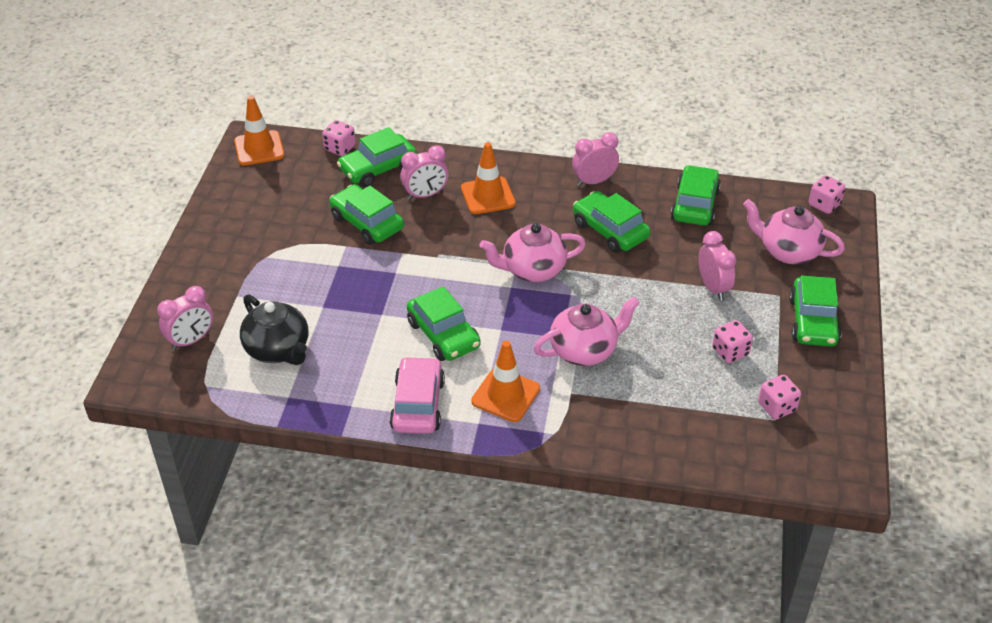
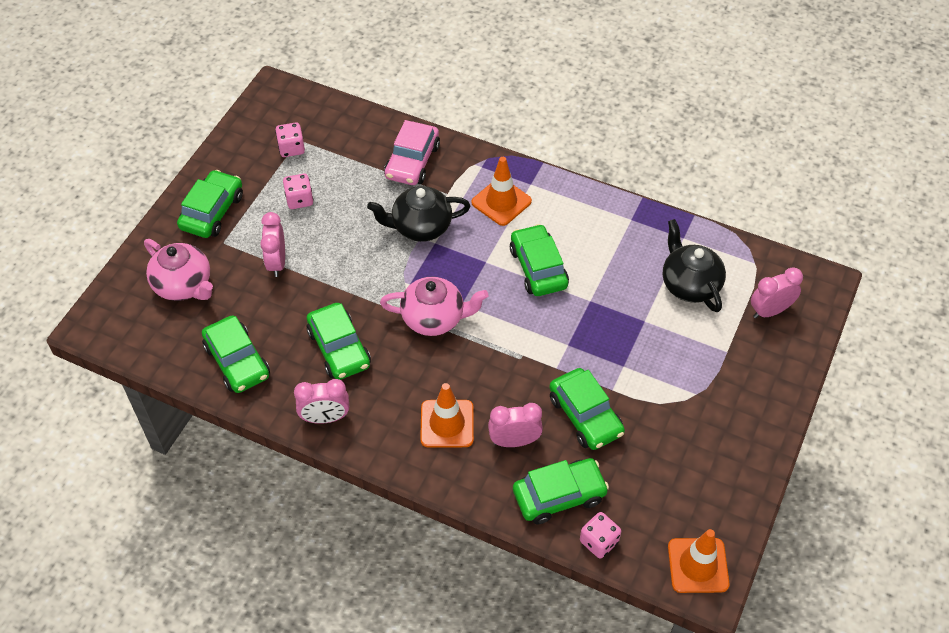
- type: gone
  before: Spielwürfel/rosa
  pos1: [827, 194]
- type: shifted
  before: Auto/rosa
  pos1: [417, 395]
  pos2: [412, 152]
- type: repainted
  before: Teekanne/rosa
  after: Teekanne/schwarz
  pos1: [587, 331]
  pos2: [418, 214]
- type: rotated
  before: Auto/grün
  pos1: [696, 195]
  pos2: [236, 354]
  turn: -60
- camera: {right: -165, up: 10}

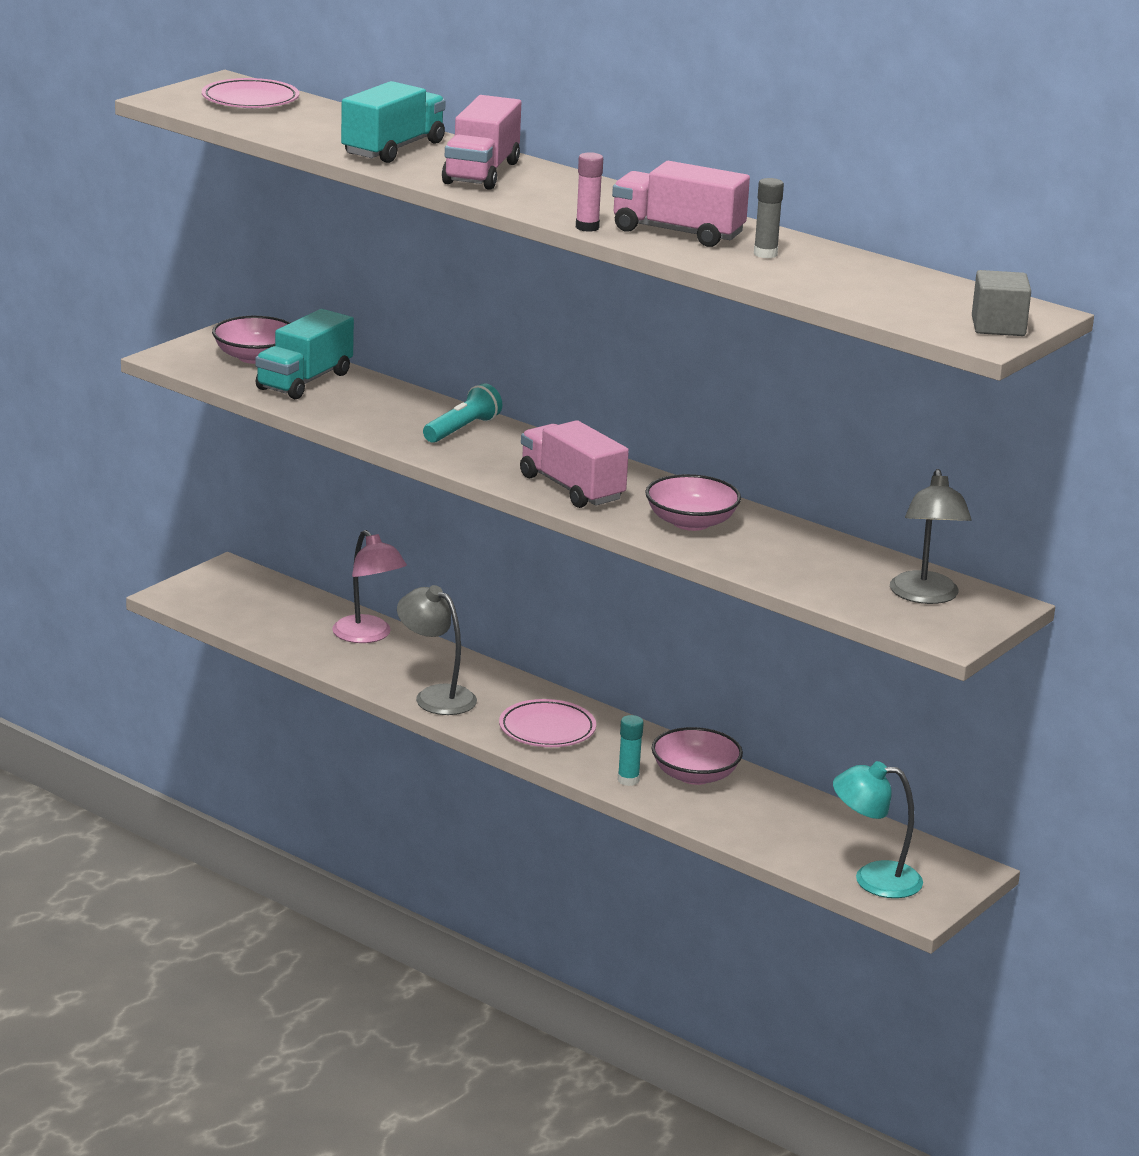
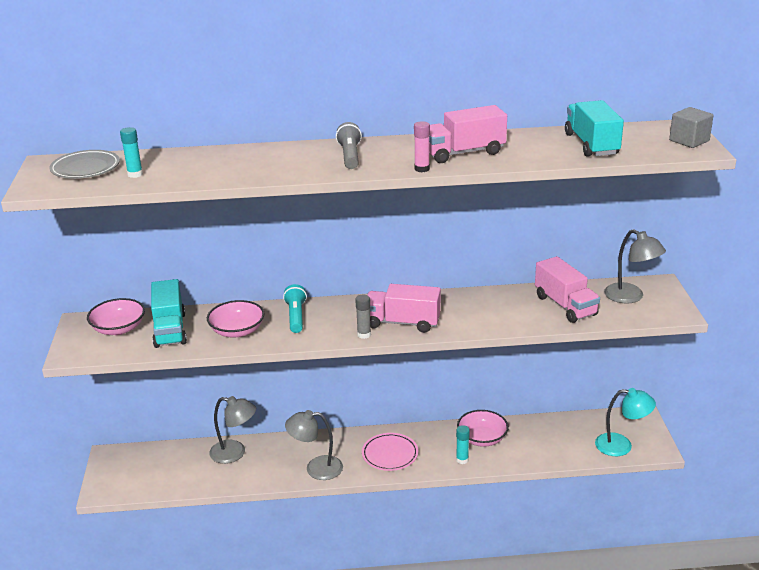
- type: new
  after: Klebestift/türkis
  pos2: [131, 152]
- type: new
  after: Taschenlampe/grau
  pos2: [349, 145]
- type: shifted
  before: Lastwagen/türkis
  pos1: [393, 122]
  pos2: [594, 128]
- type: shifted
  before: Lastwagen/rosa
  pos1: [481, 142]
  pos2: [567, 289]
- type: shifted
  before: Schüssel/rosa
  pos1: [693, 502]
  pos2: [236, 319]
- type: shifted
  before: Klebestift/grau
  pos1: [769, 218]
  pos2: [363, 317]
- type: repainted
  before: Teller/rosa
  after: Teller/grau
  pos1: [250, 93]
  pos2: [84, 164]
- type: repainted
  before: Lampe/rosa
  after: Lampe/grau
  pos1: [369, 586]
  pos2: [232, 430]
- type: rotated
  before: Lampe/türkis
  pos1: [878, 829]
  pos2: [625, 422]
  turn: -135
- camera: {right: -40, up: 5}

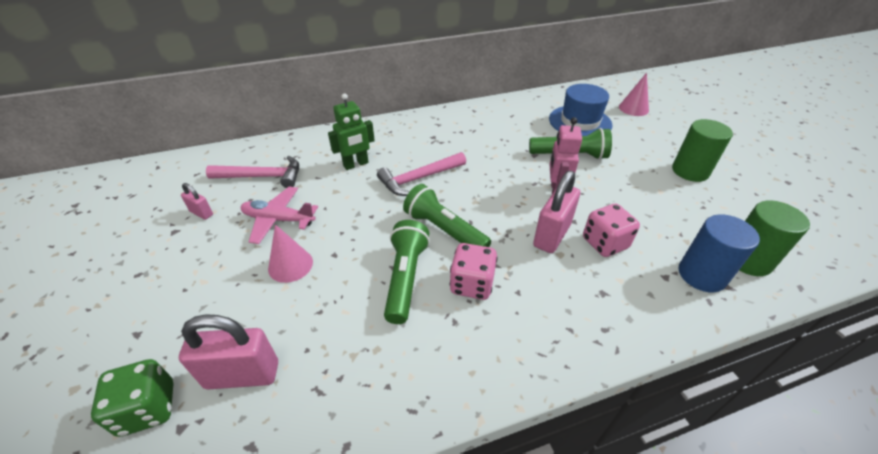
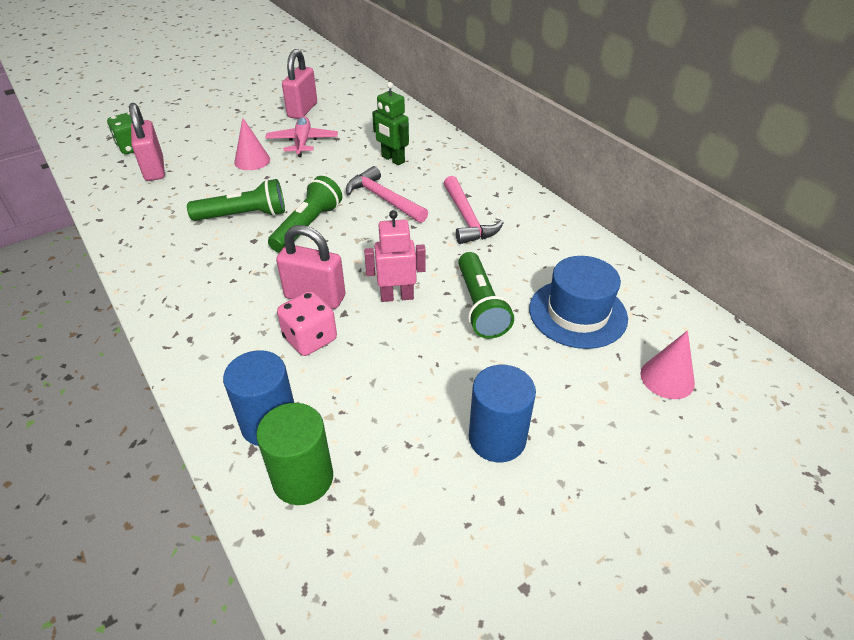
- type: gone
  before: Spielwürfel/rosa
  pos1: [474, 271]
- type: shifted
  before: Hammer/rosa
  pos1: [252, 172]
  pos2: [474, 210]
- type: repainted
  before: Vollzylinder/grün
  after: Vollzylinder/blau
  pos1: [702, 150]
  pos2: [502, 413]
- type: scaled
  before: Vorhängeschloss/rosa
  pos1: [197, 201]
  pos2: [299, 84]
  scale: 1.94
- camera: {right: 75, up: 0}

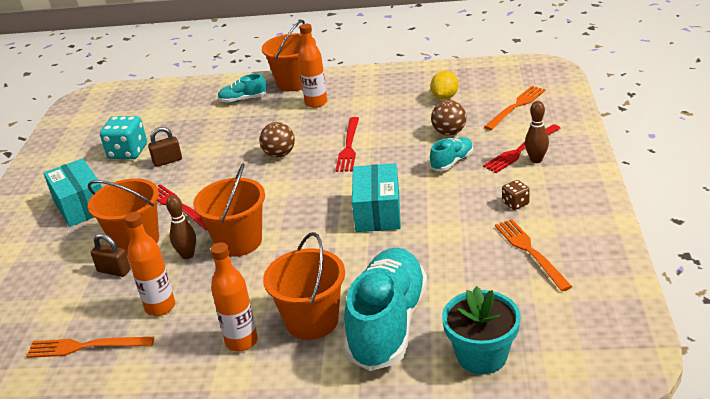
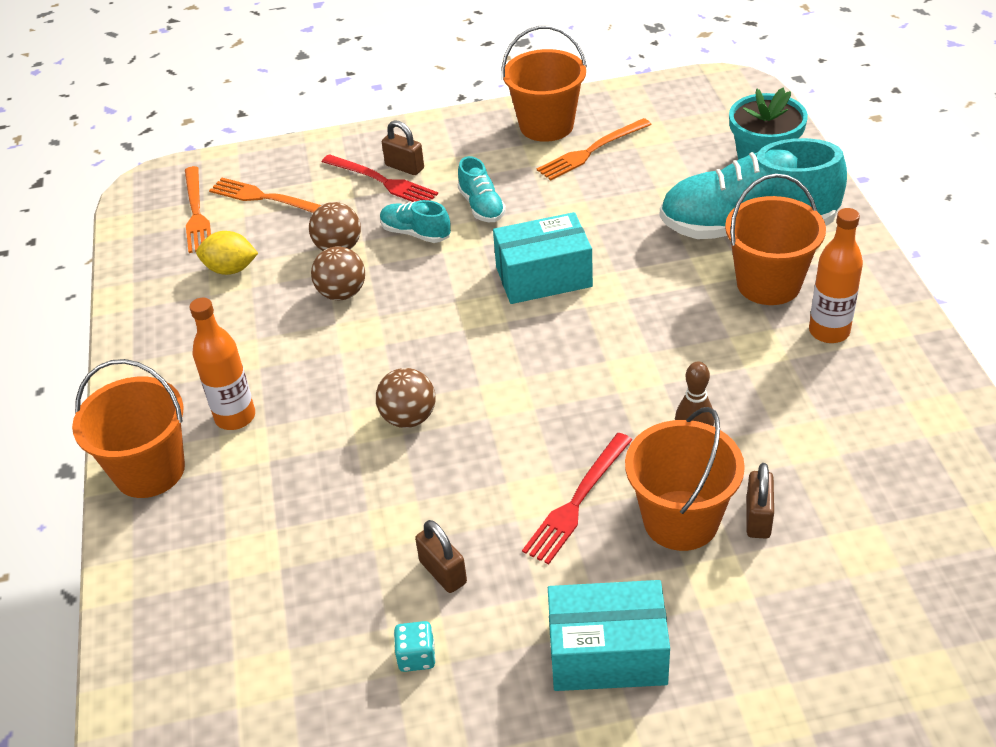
- type: gone
  before: Flasche/orange
  pos1: [150, 264]
- type: gone
  before: Gabel/rot
  pos1: [347, 144]
- type: gone
  before: Spielwürfel/braun
  pos1: [516, 195]
- type: new
  after: Ball/braun
  pos2: [338, 273]
- type: shifted
  before: Gabel/orange
  pos1: [90, 347]
  pos2: [198, 209]
- type: shifted
  before: Eimer/orange
  pos1: [229, 210]
  pos2: [544, 84]
- type: shifted
  before: Schuh/türkis
  pos1: [242, 88]
  pos2: [481, 189]
- type: swapped
  before: Bowlingkegel/braun
  after: Vorhängeschloss/braun
  pos1: [537, 132]
  pos2: [403, 147]
- type: rotated
  before: Schachtel/türkis
  pos1: [72, 192]
  pos2: [609, 635]
  turn: 45
- type: scaled
  before: Spielwürfel/türkis
  pos1: [123, 137]
  pos2: [415, 646]
  scale: 0.52
- camera: {right: -105, up: 10}

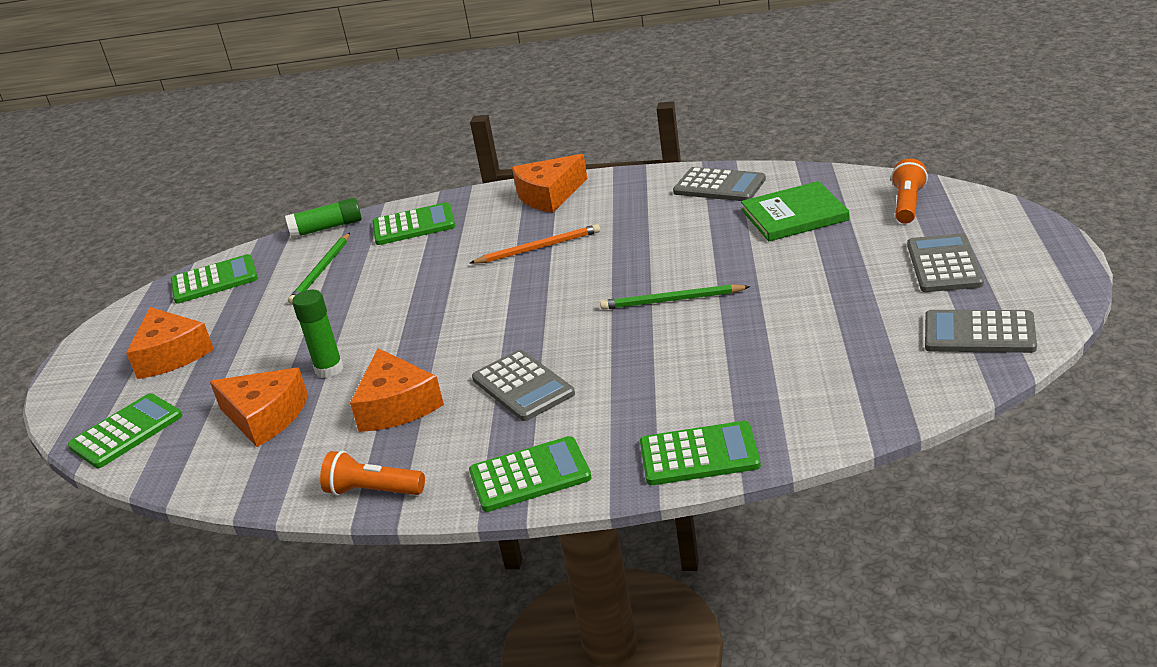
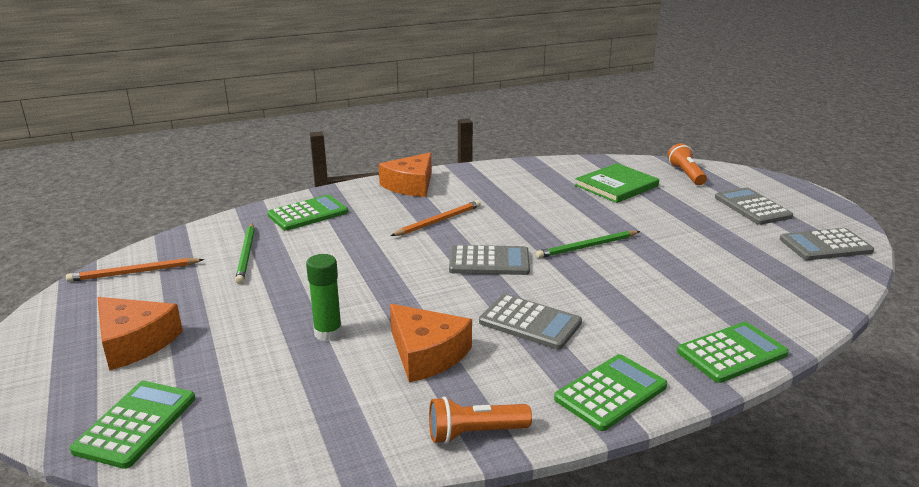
- type: gone
  before: Käse/orange
  pos1: [259, 407]
- type: gone
  before: Klebestift/grün
  pos1: [323, 217]
- type: shifted
  before: Taschenrechner/grau
  pos1: [719, 184]
  pos2: [489, 260]
- type: swapped
  before: Taschenrechner/grün
  after: Bleistift/orange
  pos1: [214, 279]
  pos2: [135, 270]
- camera: {right: -30, up: -5}

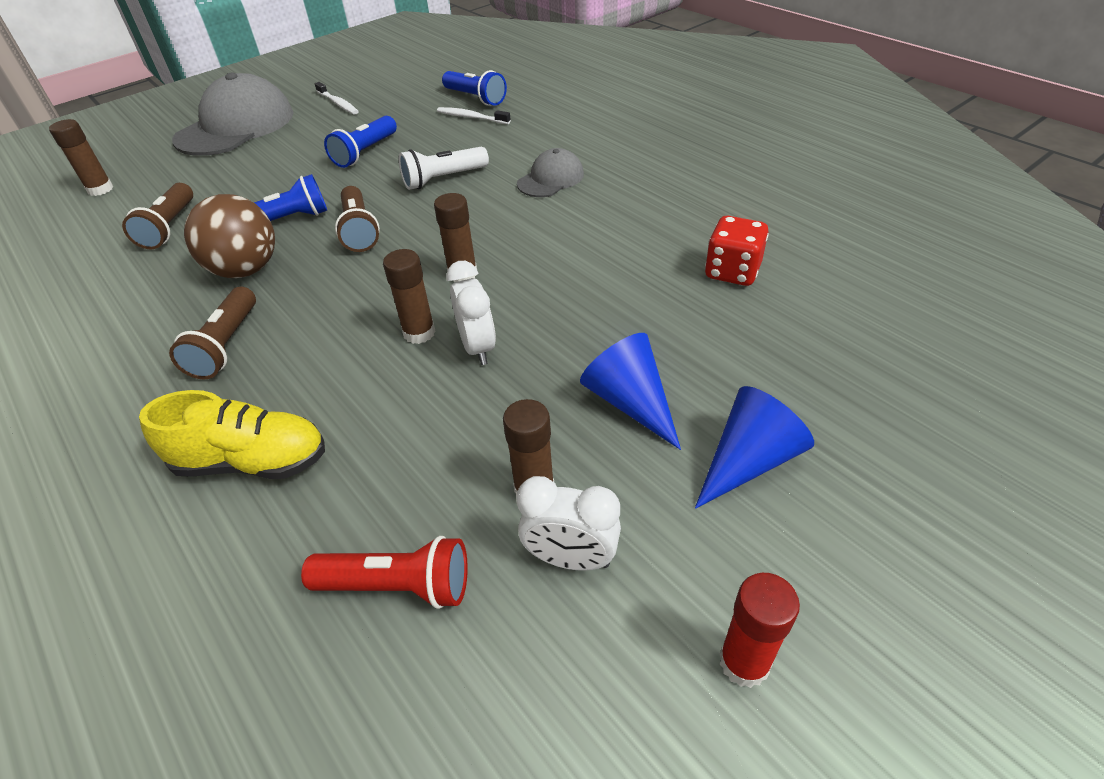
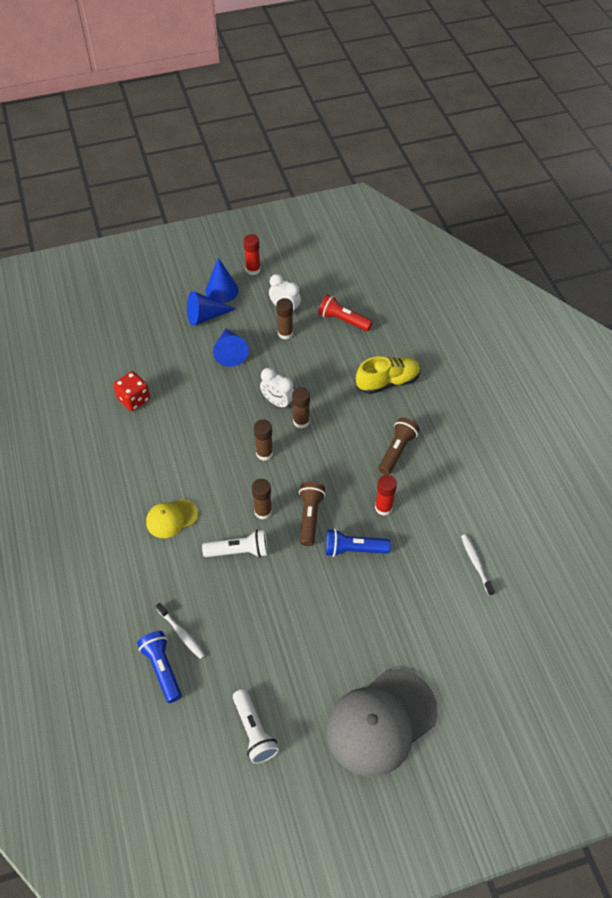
- type: gone
  before: Taschenlampe/braun
  pos1: [157, 216]
- type: gone
  before: Taschenlampe/blau
  pos1: [360, 142]
- type: new
  after: Kegel/blau
  pos2: [222, 280]
- type: new
  after: Taschenlampe/weiß
  pos2: [256, 726]
- type: shifted
  before: Klebestift/braun
  pos1: [81, 157]
  pos2: [262, 499]
- type: shifted
  before: Zahnbürste/weiß
  pos1: [337, 98]
  pos2: [478, 565]
- type: swapped
  before: Ball/braun
  after: Klebestift/rot
  pos1: [229, 236]
  pos2: [386, 495]
- type: repainted
  before: Kappe/grau
  after: Kappe/gelb
  pos1: [550, 172]
  pos2: [172, 518]
- type: rotated
  before: Schuh/gelb
  pos1: [232, 434]
  pos2: [388, 375]
  turn: 135
- type: rotated
  before: Wecker/weiß
  pos1: [471, 313]
  pos2: [277, 388]
  turn: -60
- camera: {right: -160, up: 10}

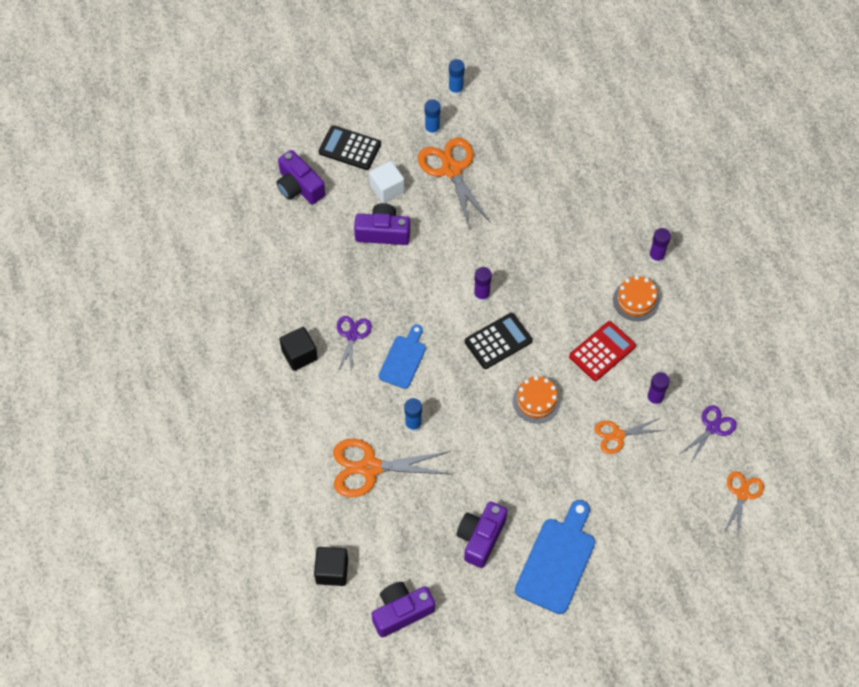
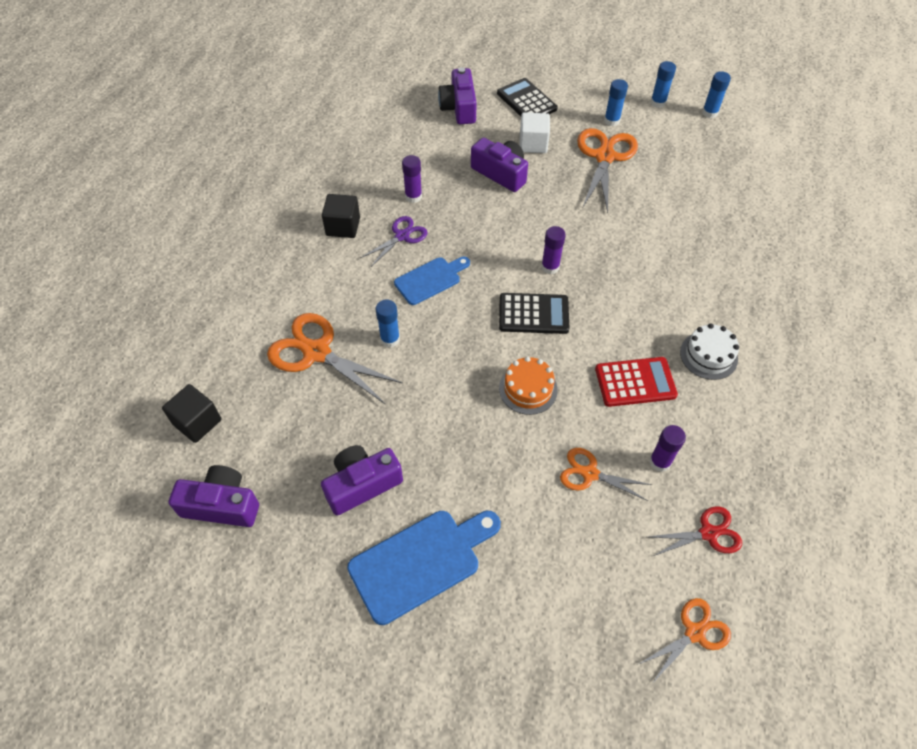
- type: new
  after: Klebestift/blau
  pos2: [716, 94]
- type: shifted
  before: Klebestift/lila
  pos1: [660, 246]
  pos2: [412, 179]
- type: repainted
  before: Kuchen/orange
  after: Kuchen/weiß
  pos1: [636, 298]
  pos2: [709, 351]
- type: repainted
  before: Schere/lila
  after: Schere/rot
  pos1: [708, 433]
  pos2: [695, 531]
- camera: {right: 35, up: -5}

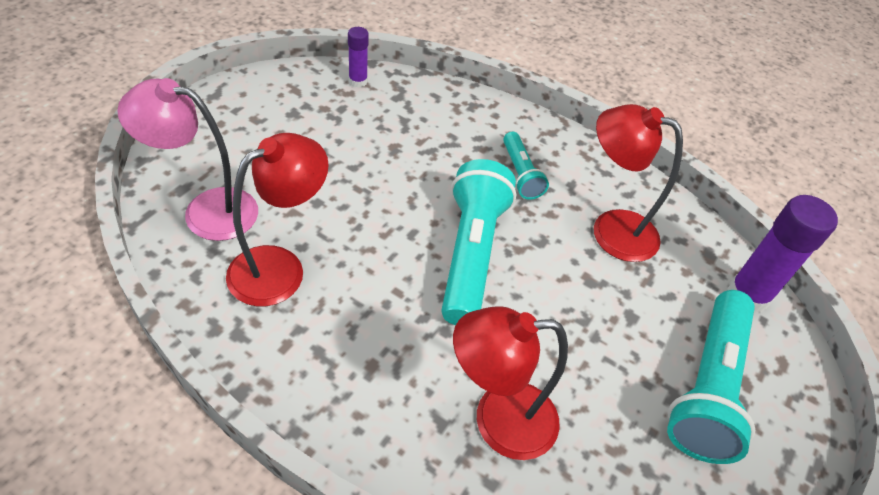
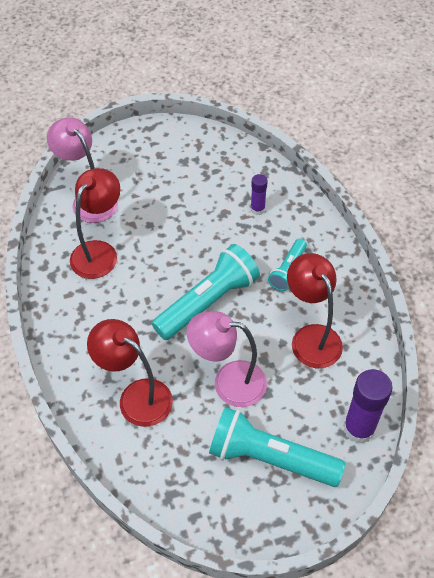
- type: new
  after: Lampe/rosa
  pos2: [227, 359]
- type: shifted
  before: Klebestift/lila
  pos1: [358, 57]
  pos2: [259, 194]
- type: rotated
  before: Lampe/rot
  pos1: [277, 219]
  pos2: [95, 223]
  turn: -60
- type: rotated
  before: Taschenlampe/türkis
  pos1: [711, 377]
  pos2: [277, 447]
  turn: 45
- camera: {right: 45, up: 5}

